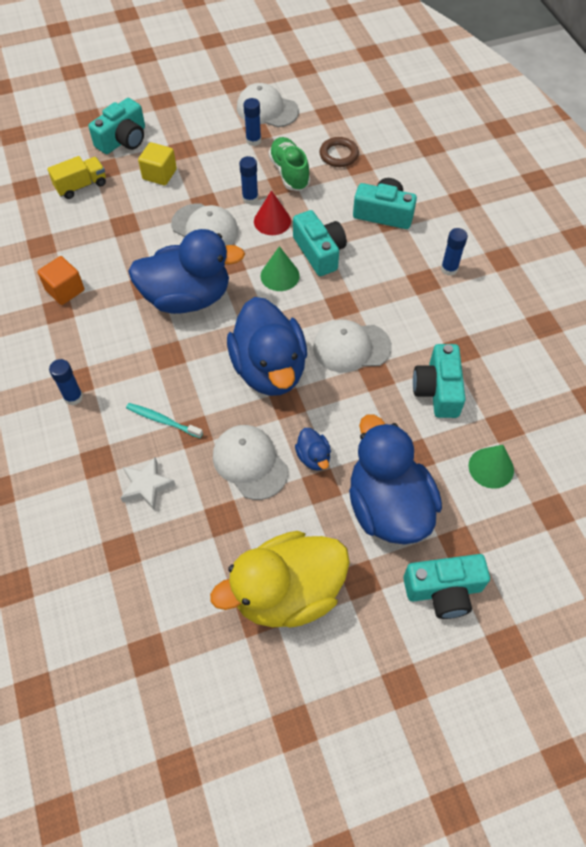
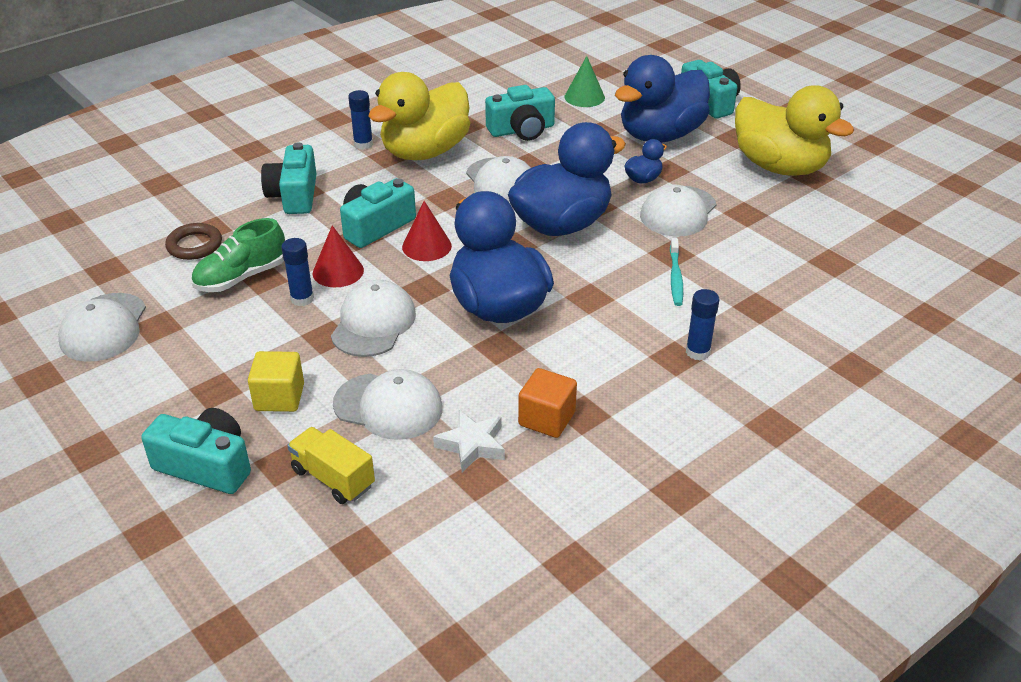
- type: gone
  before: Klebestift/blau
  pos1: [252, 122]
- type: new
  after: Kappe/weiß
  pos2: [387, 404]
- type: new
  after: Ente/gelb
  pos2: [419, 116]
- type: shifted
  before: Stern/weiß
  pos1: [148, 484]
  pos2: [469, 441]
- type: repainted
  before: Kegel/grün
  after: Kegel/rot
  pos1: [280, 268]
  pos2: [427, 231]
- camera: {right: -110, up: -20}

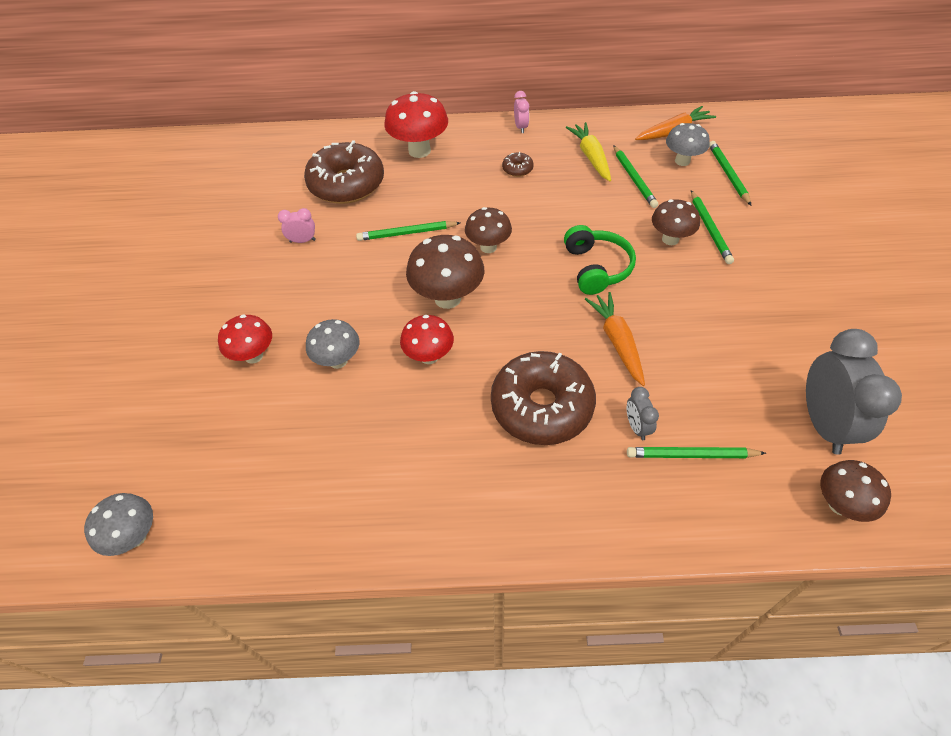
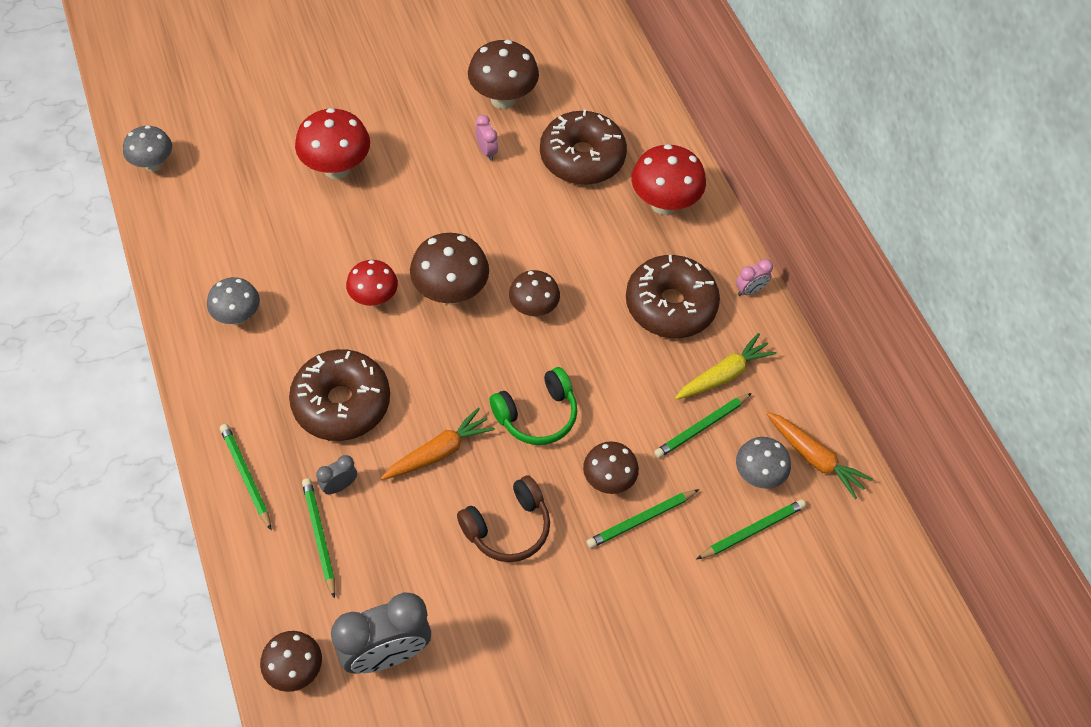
- type: new
  after: Kopfhörer/braun
  pos2: [503, 518]
- type: new
  after: Pilz/braun
  pos2: [503, 74]
- type: shifted
  before: Pilz/grau
  pos1: [332, 344]
  pos2: [233, 301]
- type: shifted
  before: Bleistift/grün
  pos1: [408, 231]
  pos2: [246, 477]
- type: scaled
  before: Pilz/rot
  pos1: [245, 339]
  pos2: [332, 143]
  scale: 1.54
- type: scaled
  before: Donut/braun
  pos1: [517, 164]
  pos2: [673, 296]
  scale: 2.47
- camera: {right: 65, up: 5}

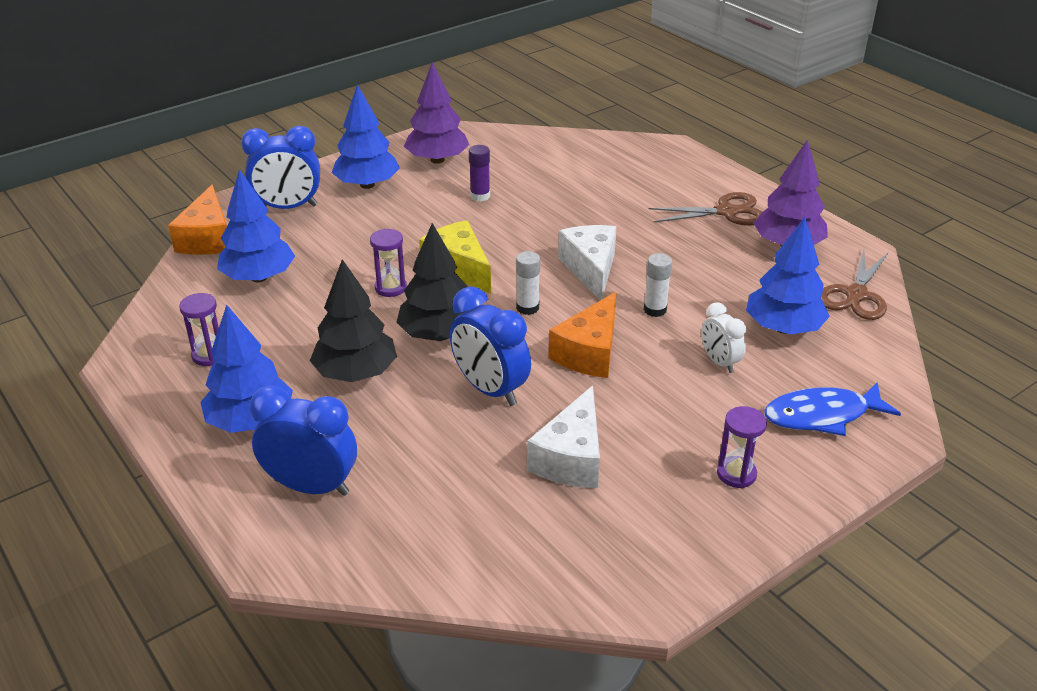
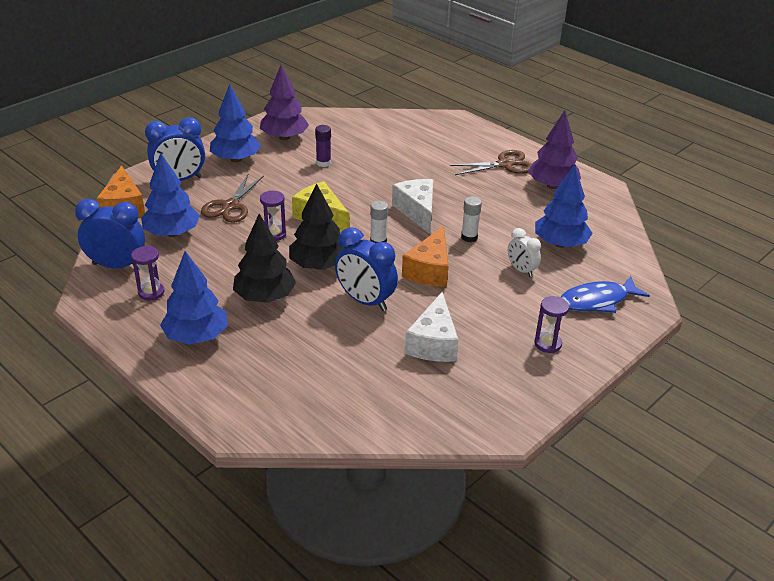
- type: shifted
  before: Wecker/blau
  pos1: [303, 440]
  pos2: [110, 234]
- type: shifted
  before: Schere/braun
  pos1: [854, 285]
  pos2: [232, 197]
- camera: {right: -10, up: 0}

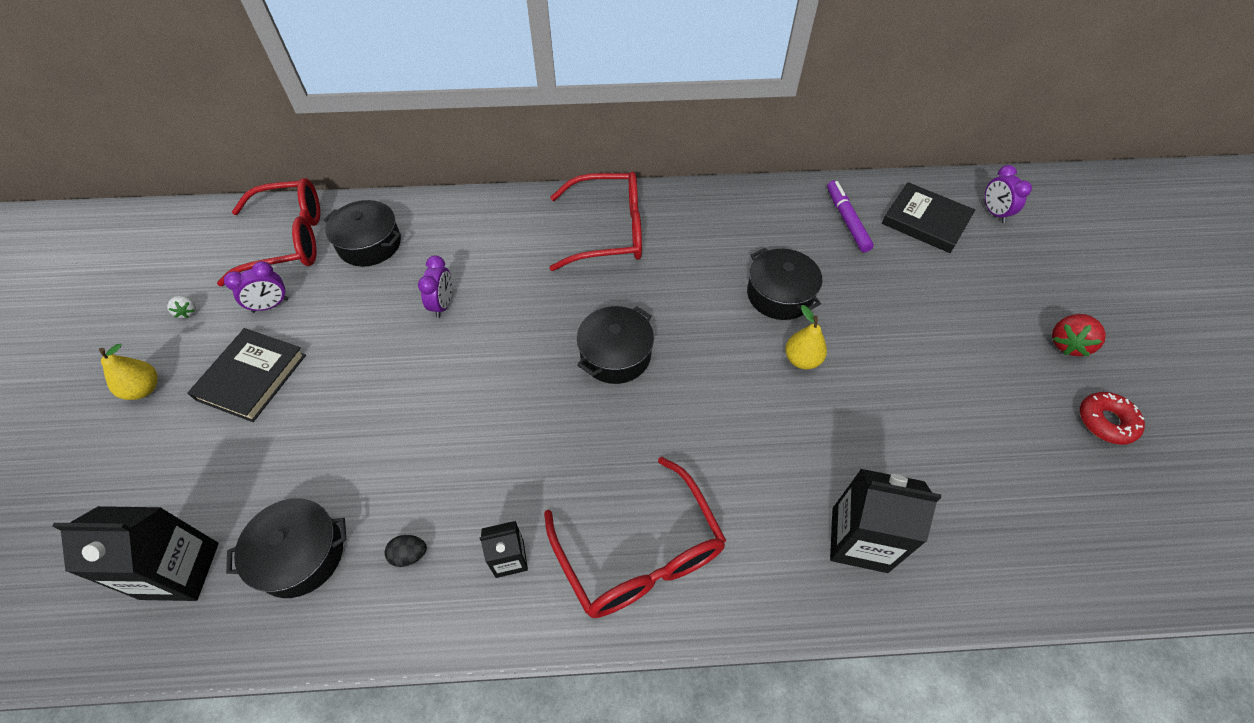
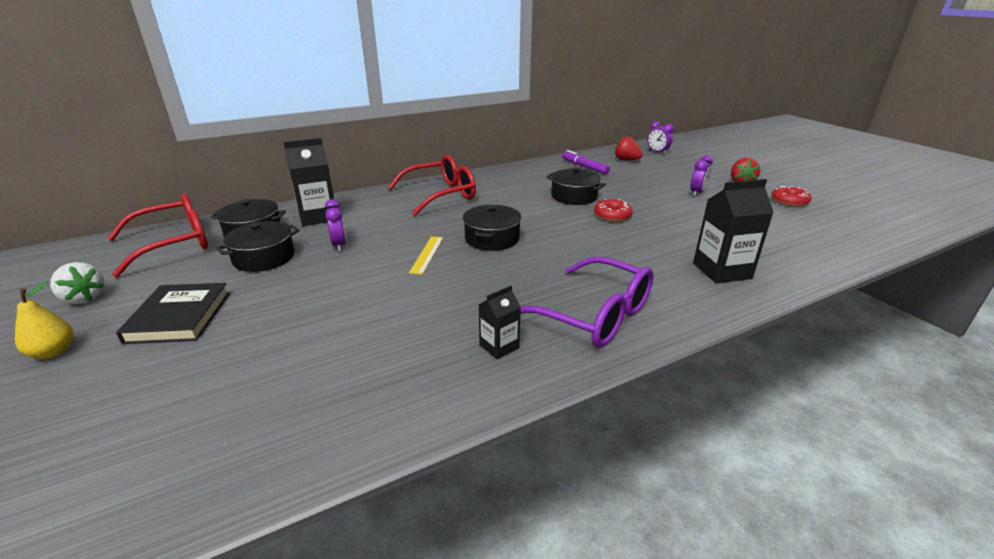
- type: gone
  before: Ei/schwarz
  pos1: [406, 551]
- type: new
  after: Lineal/gelb
  pos2: [426, 255]
- type: shifted
  before: Getränkekarton/schwarz
  pos1: [135, 553]
  pos2: [309, 182]
- type: shifted
  before: Wecker/lila
  pos1: [256, 287]
  pos2: [702, 176]
- type: shifted
  before: Kochtopf/schwarz
  pos1: [286, 548]
  pos2: [257, 246]
- type: swapped
  before: Birne/gelb
  after: Donut/rot
  pos1: [806, 337]
  pos2: [613, 210]
- type: swapped
  before: Buch/schwarz
  after: Erdbeere/rot
  pos1: [928, 217]
  pos2: [629, 148]
- type: repainted
  before: Brille/rot
  after: Brille/lila
  pos1: [635, 537]
  pos2: [587, 302]
- type: scaled
  before: Erdbeere/weiß
  pos1: [181, 306]
  pos2: [77, 283]
  scale: 1.78
- camera: {right: -25, up: -25}

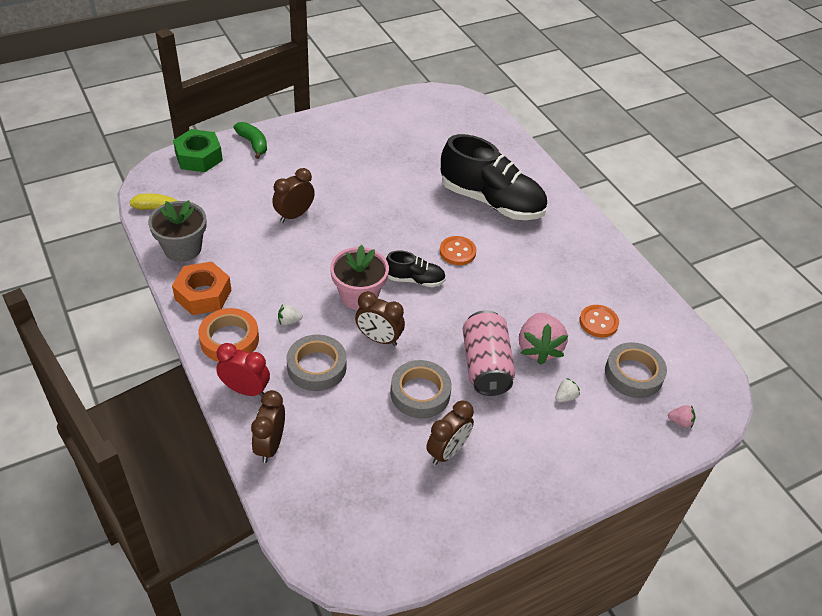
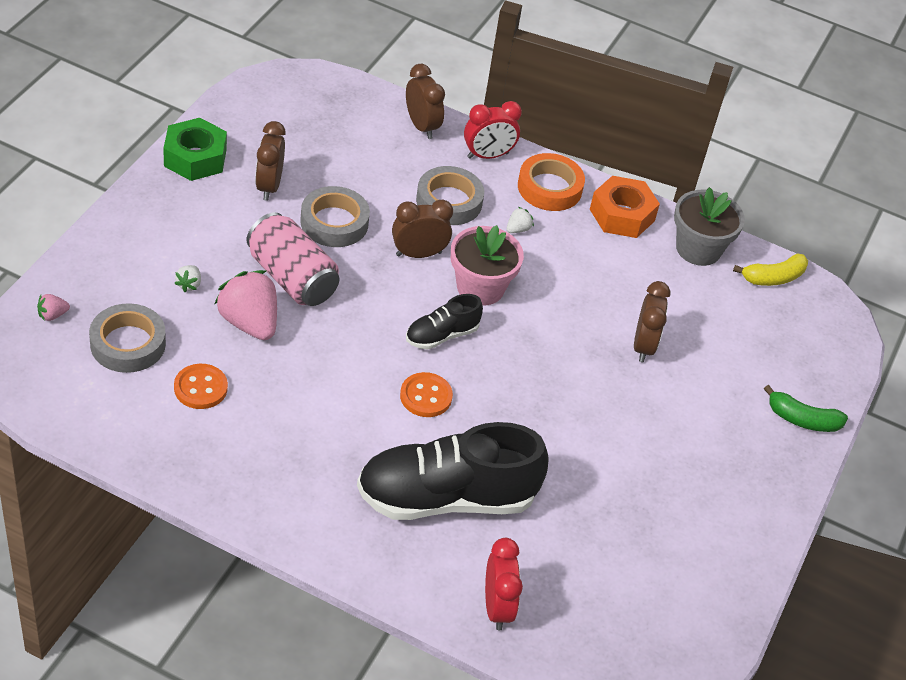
- type: new
  after: Wecker/rot
  pos2: [504, 584]
- type: shifted
  before: Sechskantmutter/grün
  pos1: [198, 150]
  pos2: [195, 149]
- camera: {right: 140, up: 0}

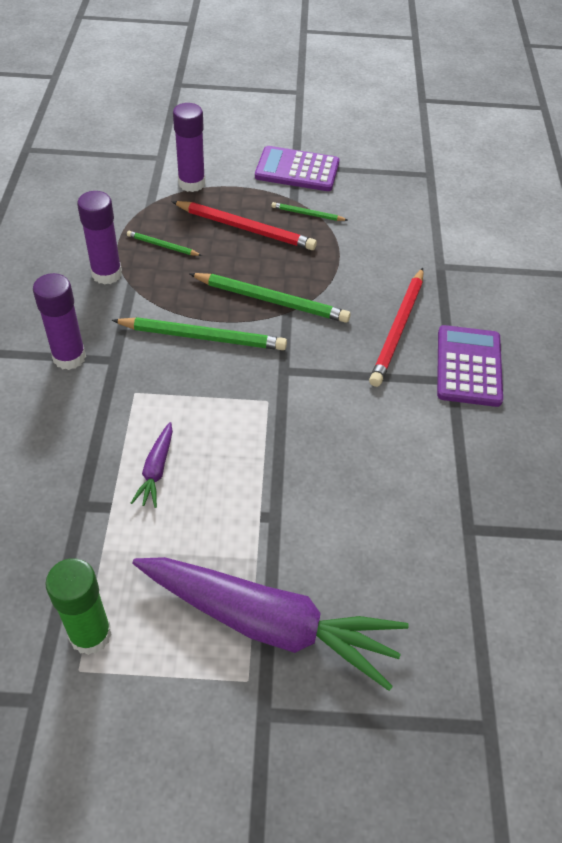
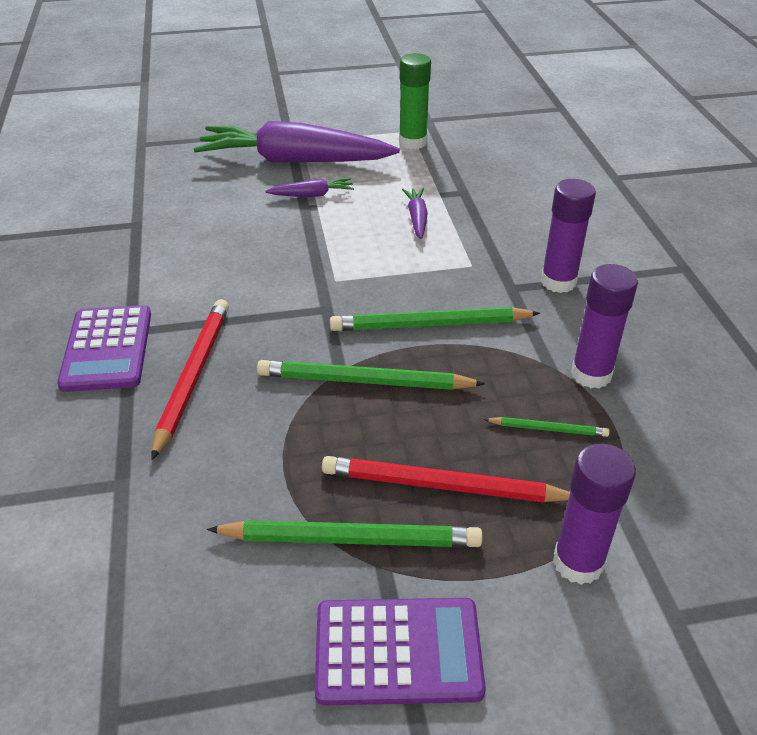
- type: new
  after: Karotte/lila
  pos2: [309, 187]
- type: scaled
  before: Bleistift/grün
  pos1: [309, 211]
  pos2: [345, 533]
  scale: 1.95
- camera: {right: 170, up: -10}

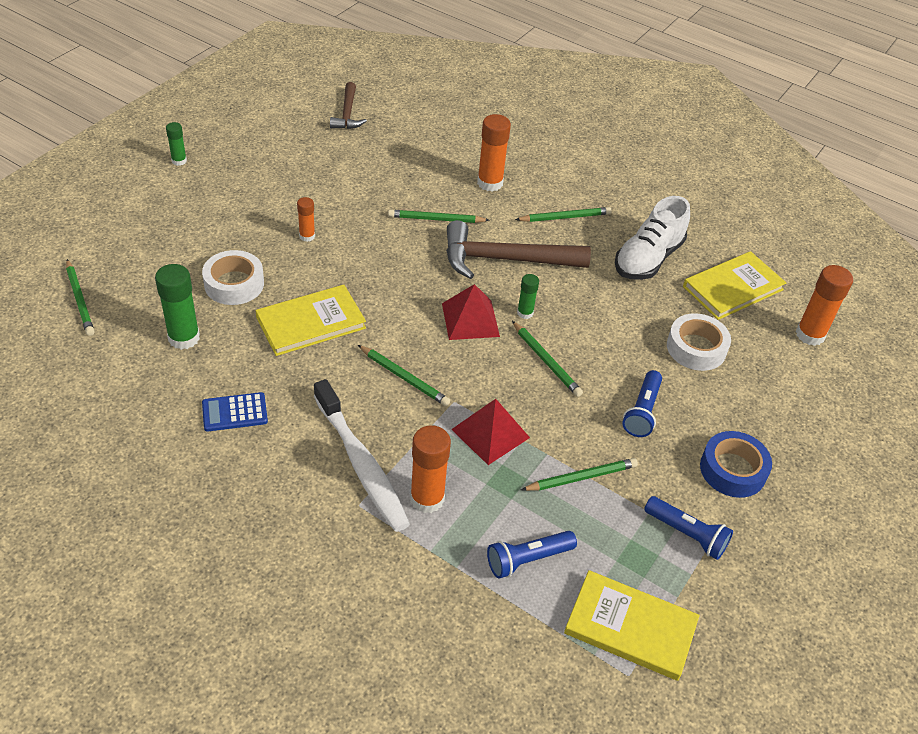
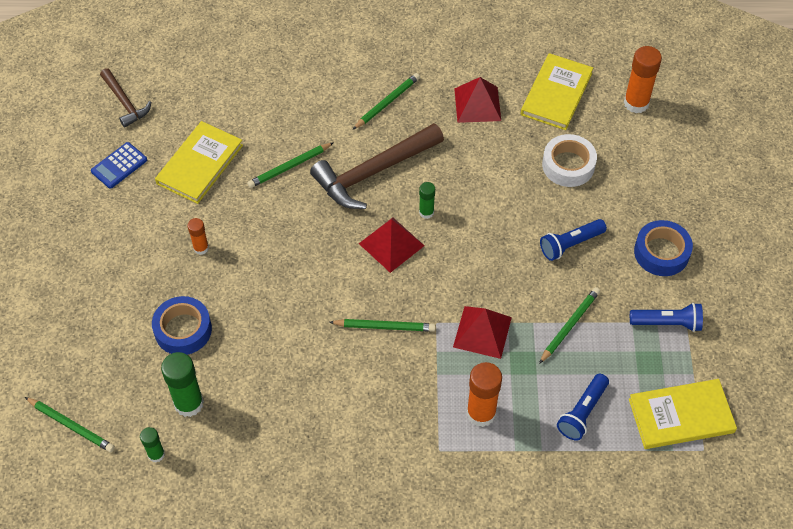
- type: gone
  before: Zahnbürste/weiß
  pos1: [362, 455]
- type: gone
  before: Klebestift/orange
  pos1: [494, 153]
- type: gone
  before: Bleistift/grün
  pos1: [547, 359]
- type: shifted
  before: Klebestift/grün
  pos1: [176, 144]
  pos2: [152, 445]
- type: shifted
  before: Taschenrechner/blau
  pos1: [235, 412]
  pos2: [119, 165]
- type: shifted
  before: Buch/gelb
  pos1: [310, 320]
  pos2: [199, 162]
- type: swapped
  before: Schuh/weiß
  after: Pyramide/rot
  pos1: [652, 238]
  pos2: [477, 100]
- type: repainted
  before: Klebeband/weiß
  after: Klebeband/blau
  pos1: [233, 277]
  pos2: [182, 325]
- type: rotated
  before: Taschenlampe/blau
  pos1: [642, 403]
  pos2: [573, 240]
  turn: 75
- camera: {right: -30, up: 10}

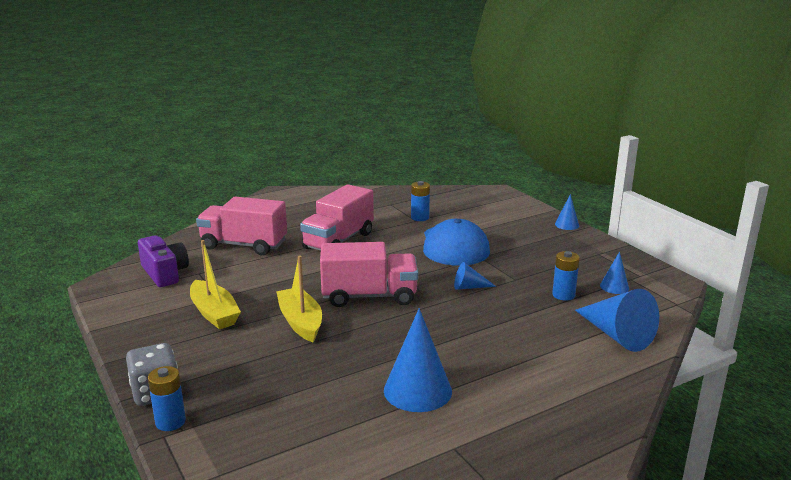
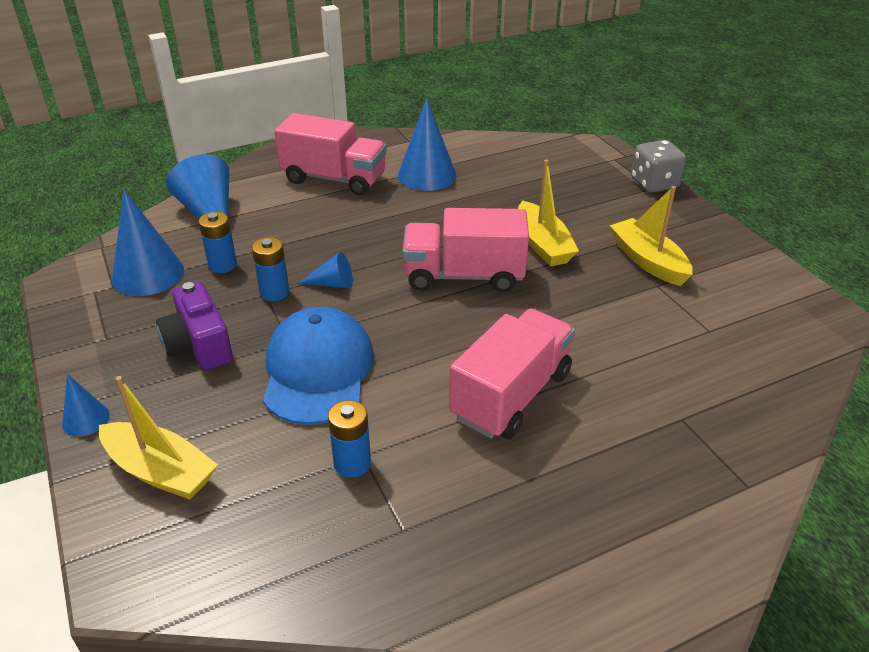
- type: new
  after: Boot/gelb
  pos2: [158, 438]
- type: shifted
  before: Kamera/lila
  pos1: [163, 261]
  pos2: [194, 326]
- type: shifted
  before: Batterie/blau
  pos1: [167, 398]
  pos2: [270, 269]
- type: shifted
  before: Lastwagen/rosa
  pos1: [241, 225]
  pos2: [331, 154]
- type: scaled
  before: Kegel/blau
  pos1: [614, 273]
  pos2: [148, 243]
  scale: 1.92
- camera: {right: -175, up: 15}

